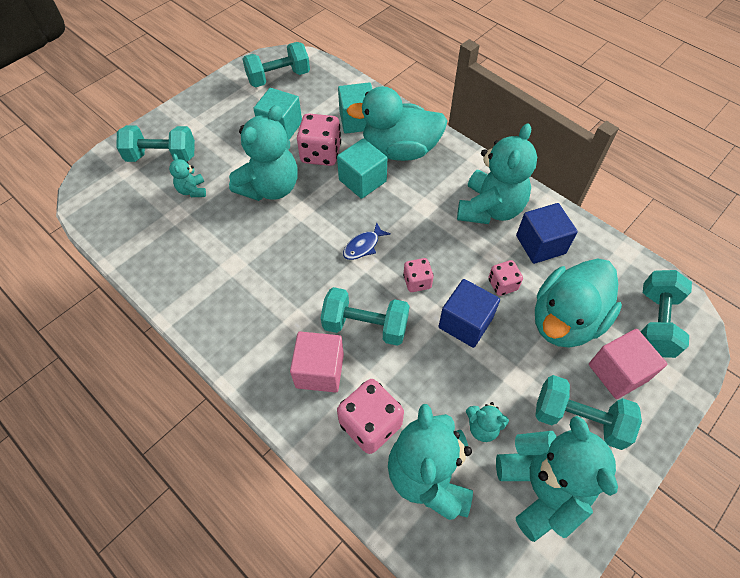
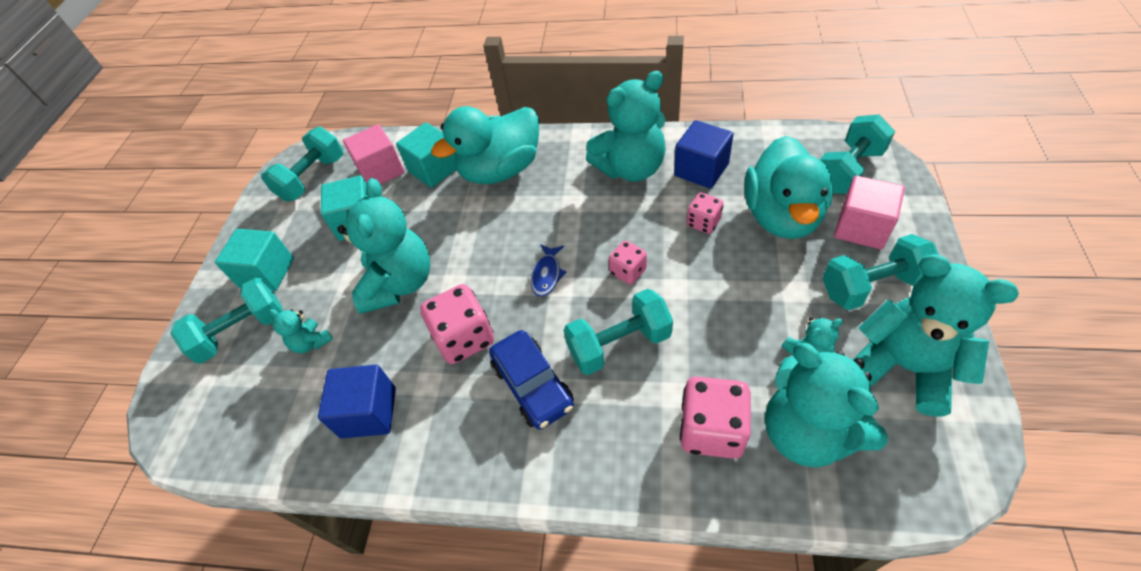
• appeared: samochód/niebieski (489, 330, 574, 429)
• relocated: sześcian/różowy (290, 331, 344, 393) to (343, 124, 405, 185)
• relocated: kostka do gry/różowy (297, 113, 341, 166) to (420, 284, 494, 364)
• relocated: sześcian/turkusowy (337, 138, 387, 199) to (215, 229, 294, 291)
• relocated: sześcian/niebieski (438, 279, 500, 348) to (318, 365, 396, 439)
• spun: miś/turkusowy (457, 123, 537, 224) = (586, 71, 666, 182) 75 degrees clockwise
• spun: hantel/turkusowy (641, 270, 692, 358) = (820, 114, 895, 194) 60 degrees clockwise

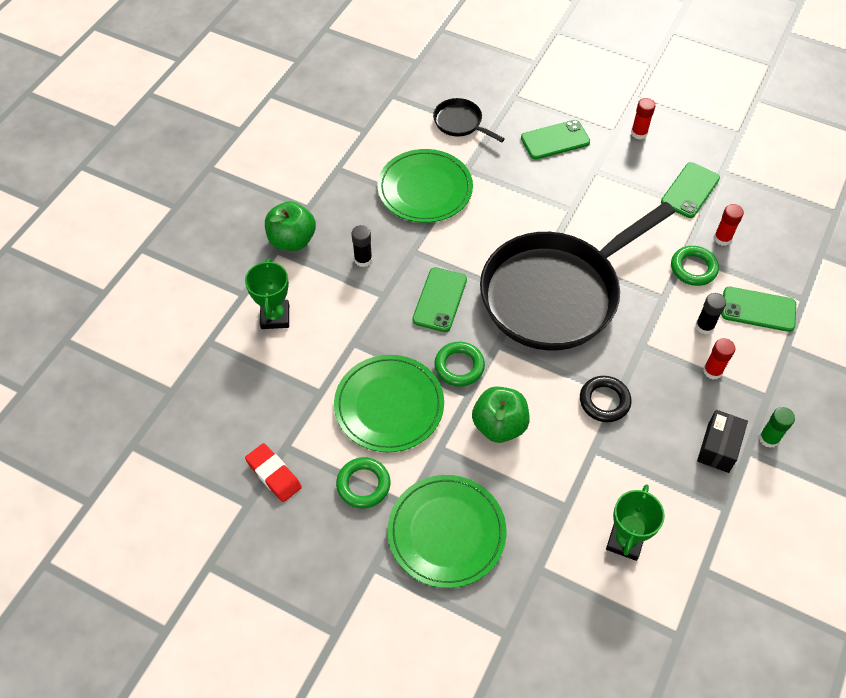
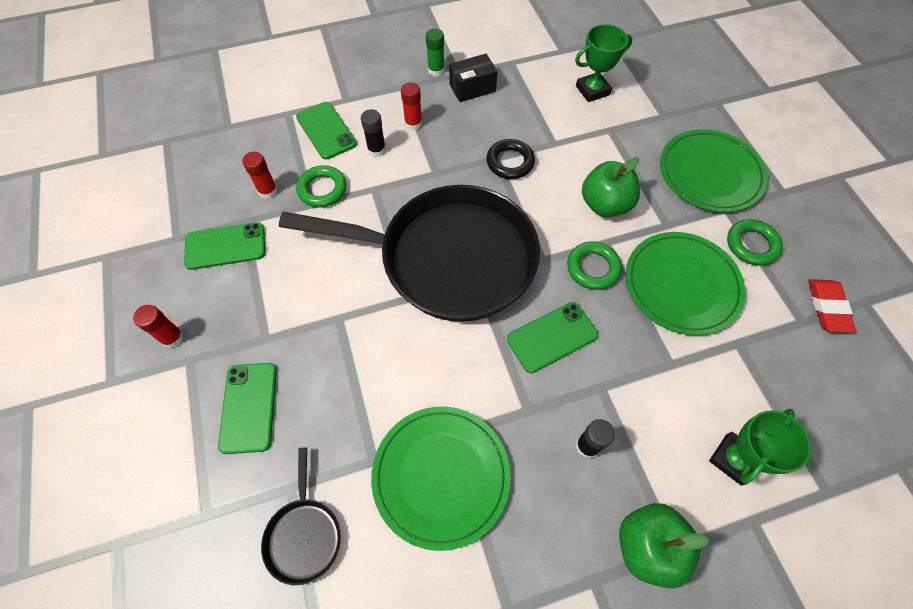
• spun: telefon/zielony (521, 120, 590, 160) = (218, 363, 277, 454) 60 degrees clockwise

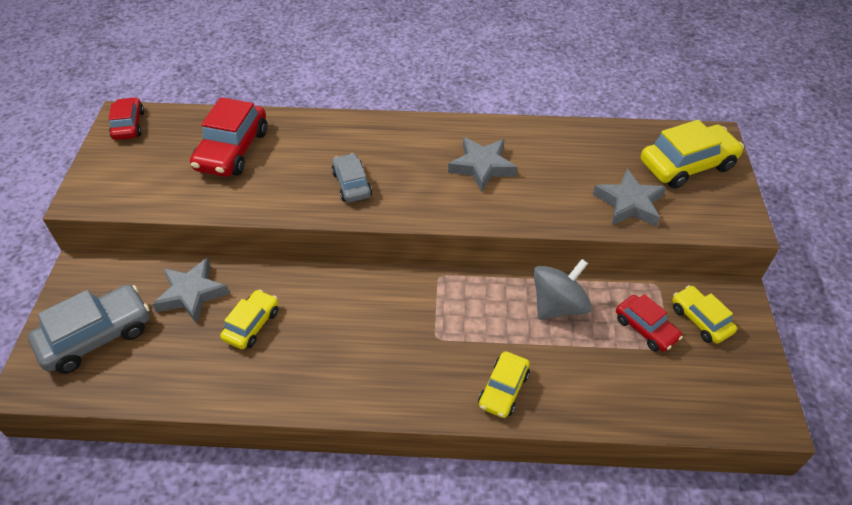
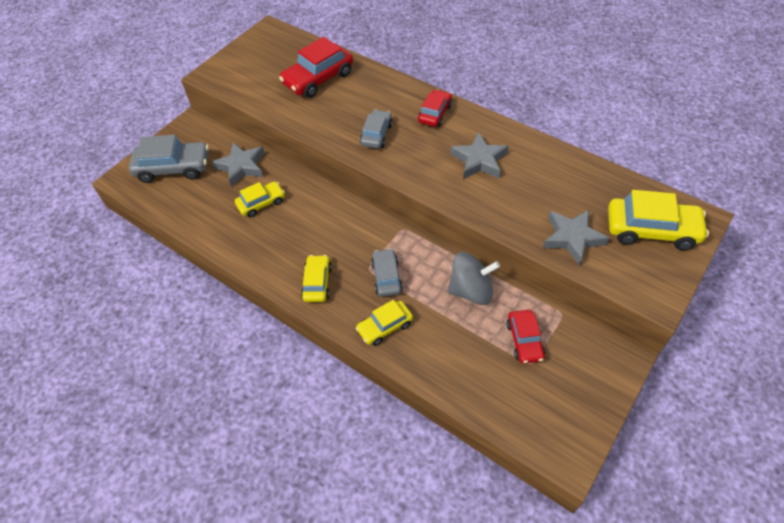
• appeared: samochód/szary (371, 248, 403, 297)
• relocated: samochód/czerwony (109, 97, 144, 140) to (418, 89, 452, 127)
• relocated: samochód/żółty (672, 285, 737, 344) to (301, 255, 332, 302)

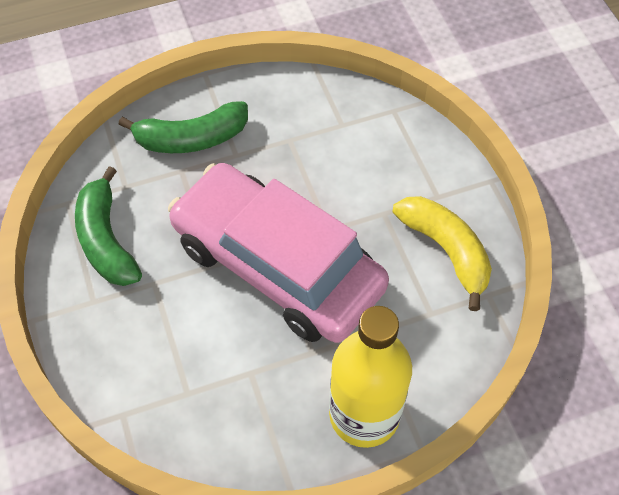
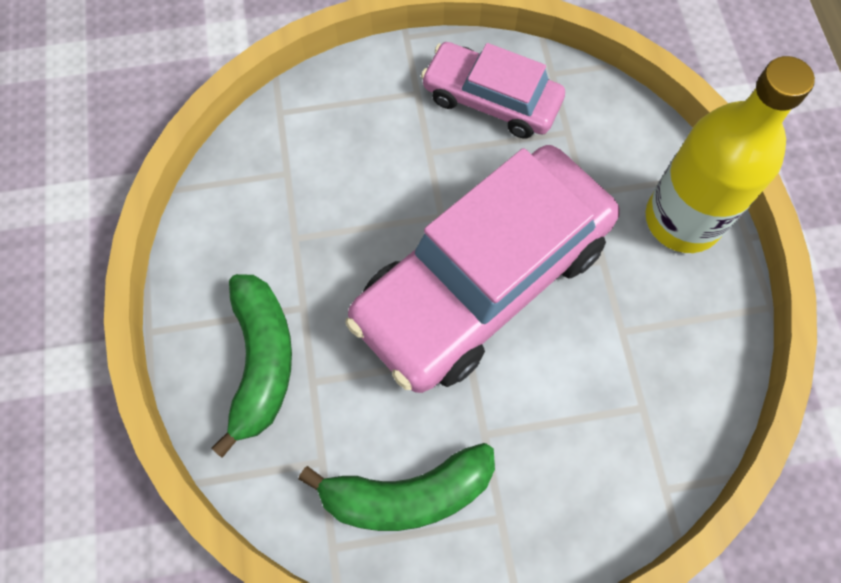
• exchanged: banan/żółty (392, 196, 492, 311) to samochód/różowy (421, 42, 565, 138)

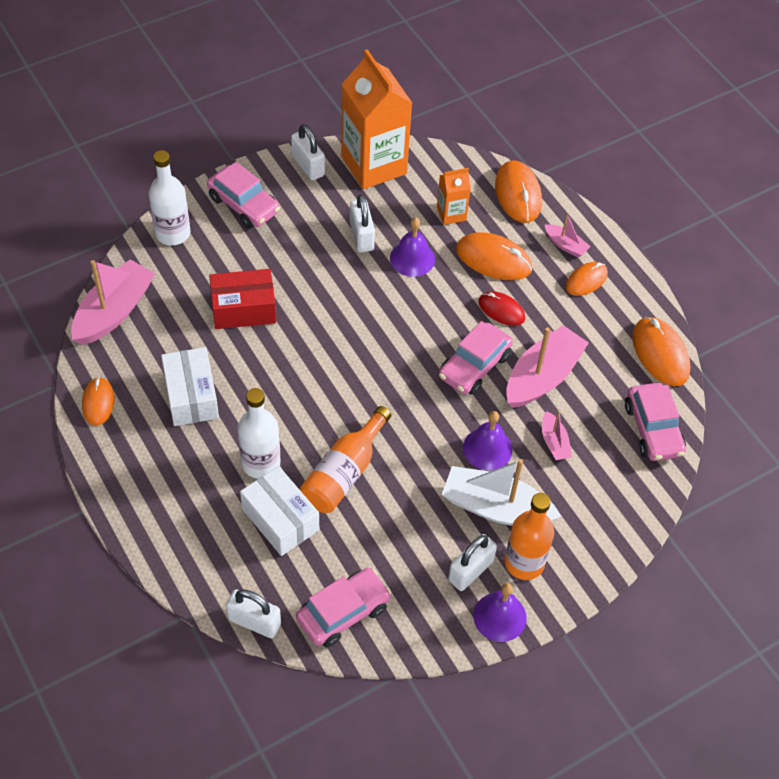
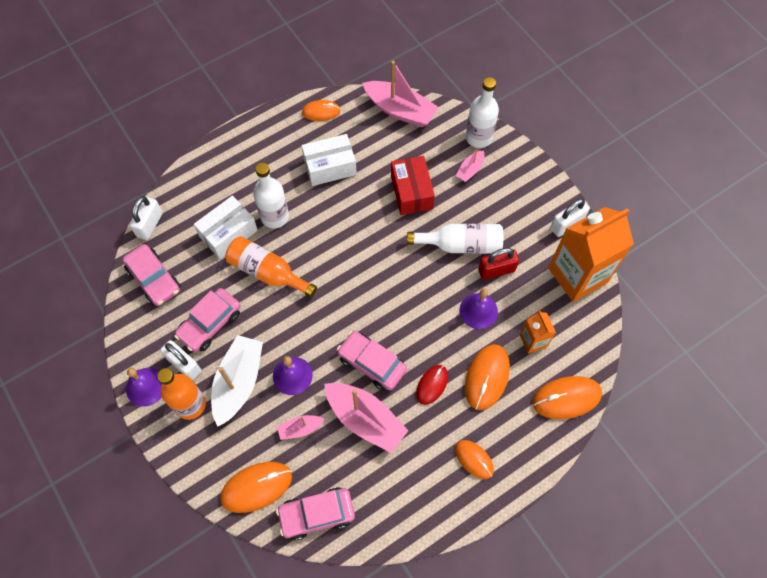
• appeared: butelka/biały (407, 224, 503, 254)
• relocated: samochód/różowy (207, 162, 280, 229) to (174, 288, 241, 352)
• relocated: łódka/różowy (545, 213, 591, 257) to (456, 147, 484, 182)
• relocated: myszka/pomarańczowy (632, 317, 690, 386) to (220, 462, 292, 513)
• colour: kłódka/biały (350, 194, 375, 252) to kłódka/czerwony (478, 248, 519, 280)

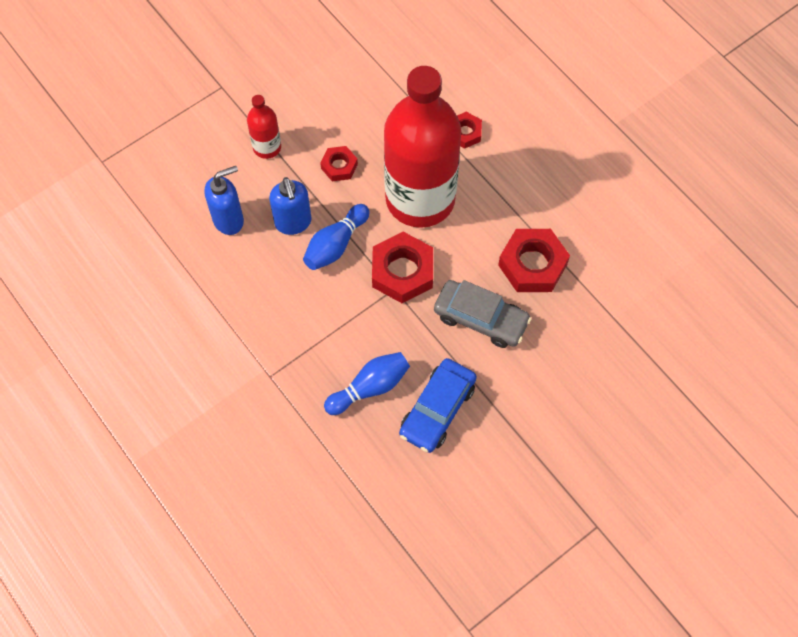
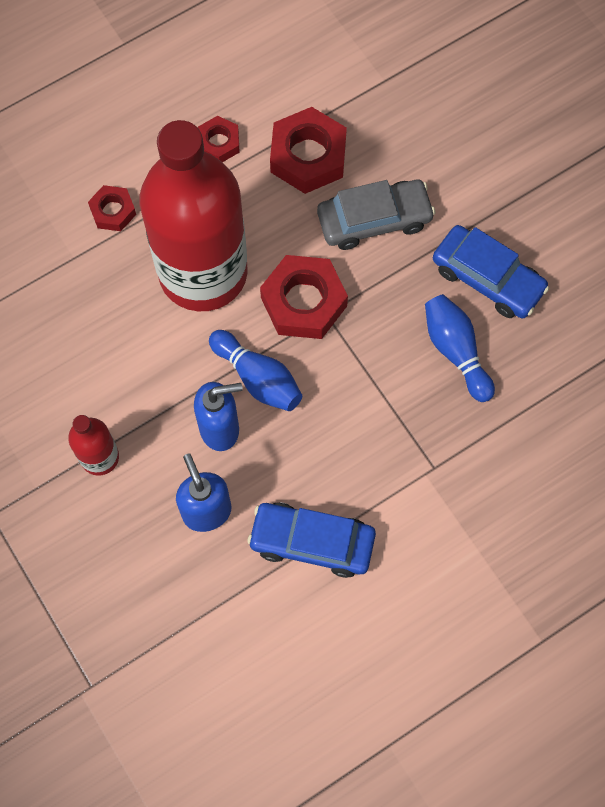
• appeared: samochód/niebieski (247, 502, 376, 578)
• relocated: nakrętka/czerwony (320, 146, 358, 181) to (198, 116, 240, 162)
• spun: samochód/szary (434, 280, 531, 348) = (317, 180, 435, 250) 45 degrees clockwise

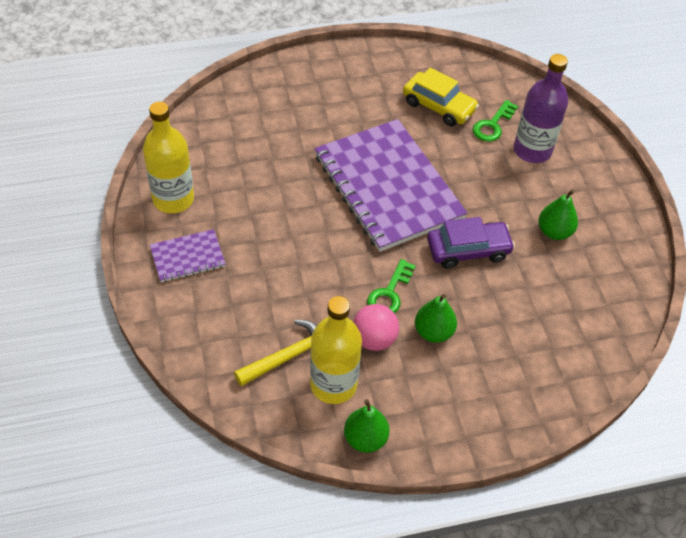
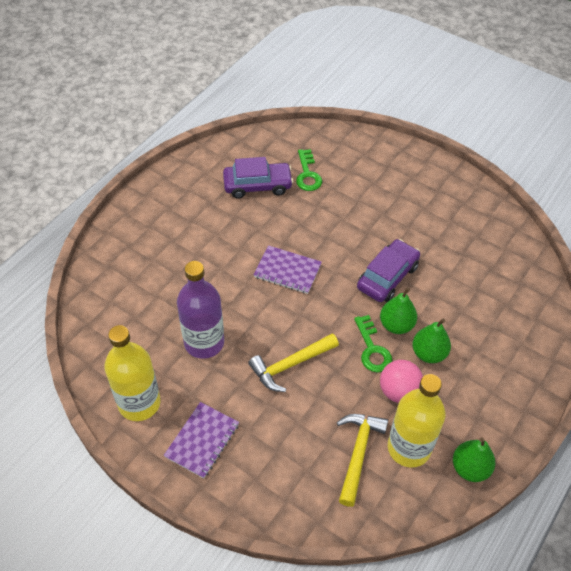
• appeared: młotek/żółty (248, 333, 339, 392)
• relocated: butelka/fioletowy (514, 54, 568, 163) to (177, 261, 224, 359)
• relocated: gruszka/zielony (539, 190, 578, 240) to (380, 287, 417, 334)
• colour: samochód/żółty (403, 67, 479, 126) to samochód/fioletowy (223, 157, 293, 199)
• size: zeszyt/fioletowy (315, 119, 467, 252) = (254, 245, 322, 294) x0.44

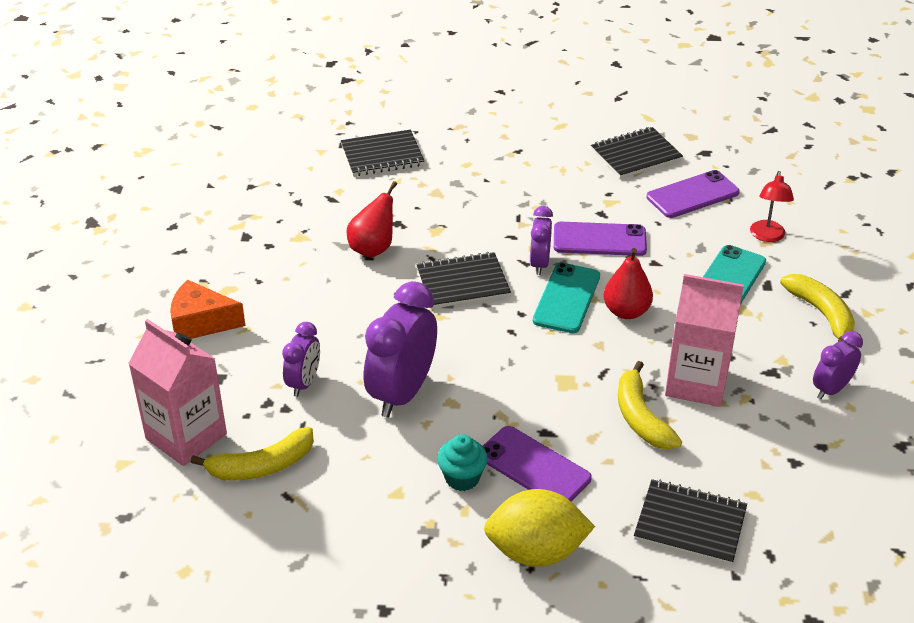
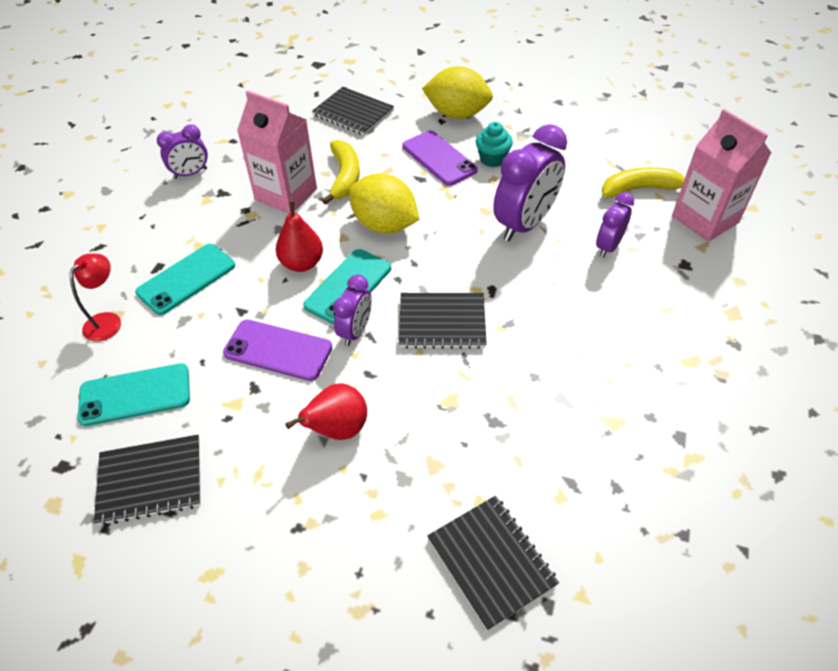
• missing: ser/pomarańczowy (170, 280, 246, 339)
• missing: banan/żółty (780, 274, 855, 342)
• appeared: cytryna/żółty (349, 173, 419, 233)
• relocated: gruszka/czerwony (347, 181, 397, 258) to (285, 383, 367, 440)
• colour: telefon/fioletowy (647, 170, 740, 218) to telefon/turkusowy (78, 363, 190, 426)
• spun: zeszyt/czarny (341, 130, 424, 176) = (427, 496, 559, 631) 60 degrees clockwise

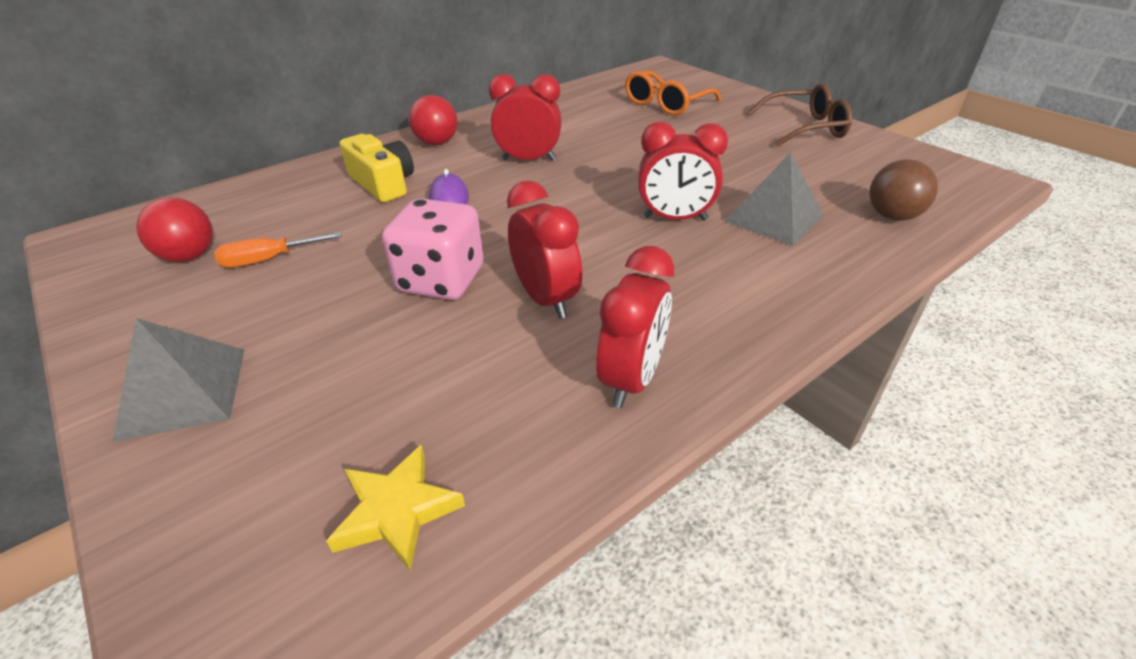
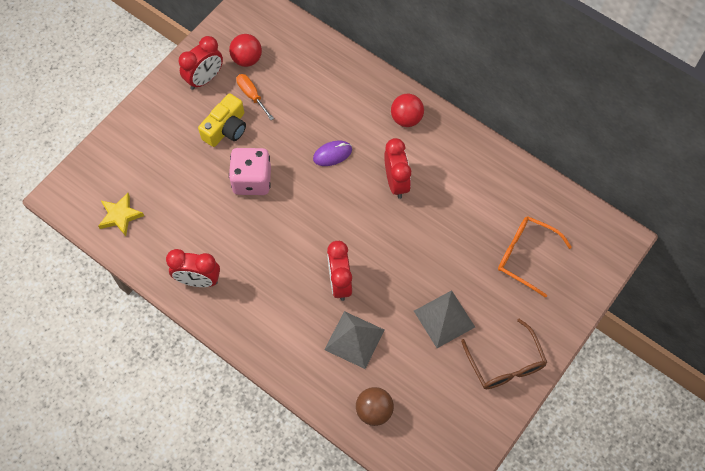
• relocated: piramida/szary (113, 318, 245, 442) to (414, 290, 475, 348)
• relocated: aparat fotograficzny/żółty (340, 134, 414, 203) to (198, 93, 246, 147)
• relocated: budzik/czerwony (507, 181, 582, 319) to (179, 36, 223, 90)

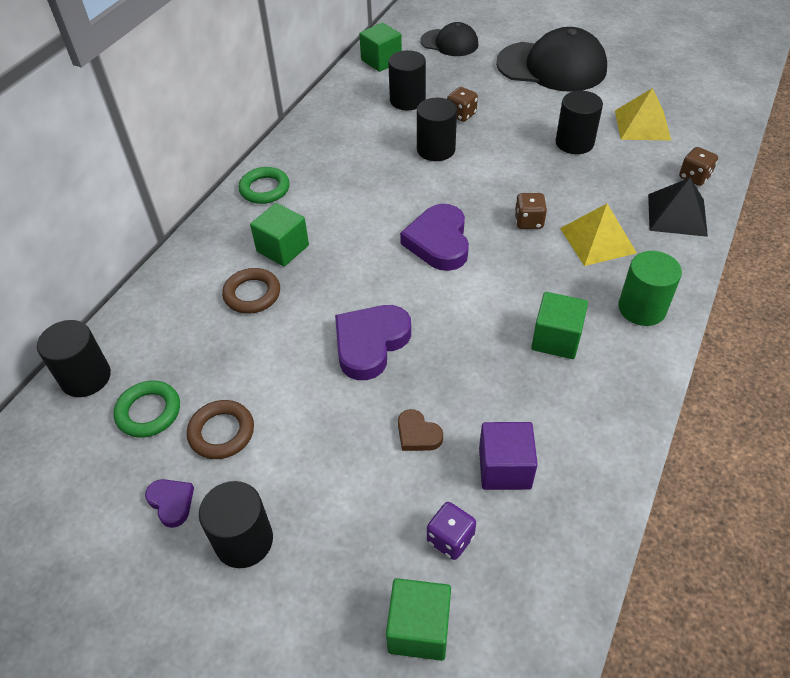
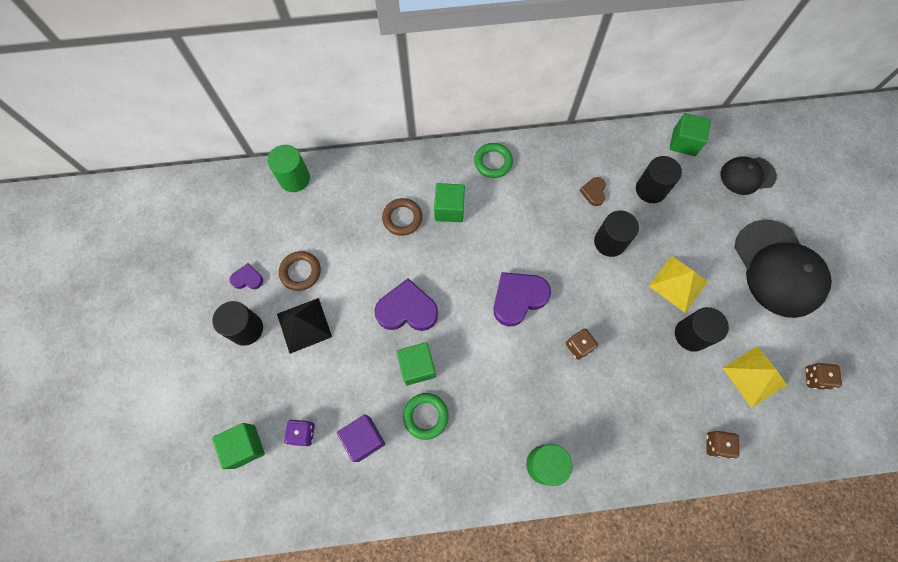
• relocated: pierścień/zielony (114, 380, 180, 438) to (403, 393, 449, 440)
• relocated: serce/brązowy (398, 409, 443, 451) to (580, 177, 606, 206)
• relocated: kostka do gry/brązowy (447, 87, 478, 122) to (805, 363, 842, 390)
• relocated: sześcian/zielony (531, 292, 588, 359) to (397, 342, 436, 385)
• relocated: piramida/żółty (560, 204, 637, 266) to (649, 256, 708, 313)
• relocated: piramida/czarny (648, 177, 708, 237) to (277, 298, 332, 354)
• colour: walec/czarny (37, 320, 111, 397) to walec/zielony (268, 145, 310, 192)
• spun: serce/fioletowy (145, 479, 194, 528) = (230, 263, 263, 289) 105 degrees counterclockwise
• spun: czapka/czarny (420, 22, 479, 56) = (720, 156, 777, 195) 90 degrees clockwise

